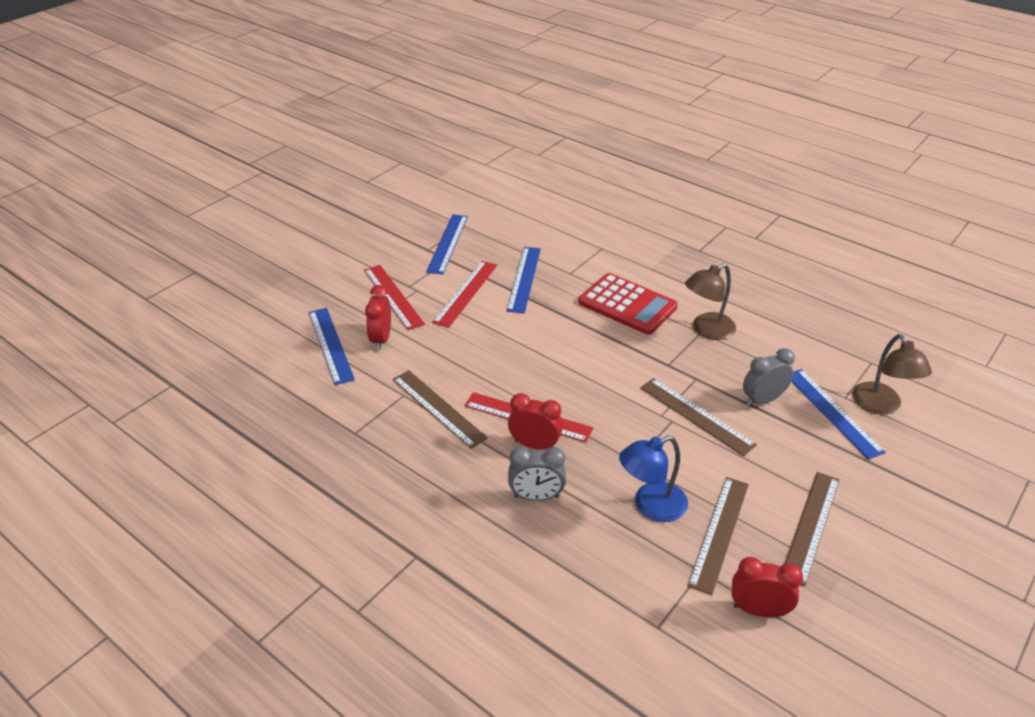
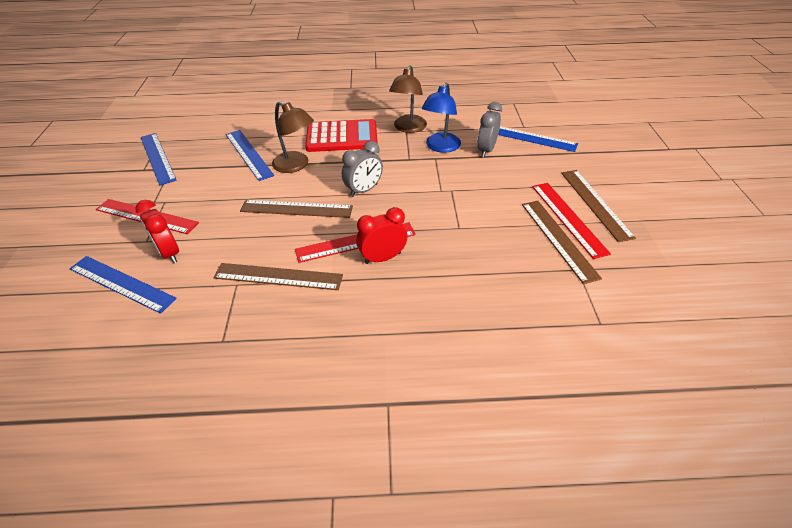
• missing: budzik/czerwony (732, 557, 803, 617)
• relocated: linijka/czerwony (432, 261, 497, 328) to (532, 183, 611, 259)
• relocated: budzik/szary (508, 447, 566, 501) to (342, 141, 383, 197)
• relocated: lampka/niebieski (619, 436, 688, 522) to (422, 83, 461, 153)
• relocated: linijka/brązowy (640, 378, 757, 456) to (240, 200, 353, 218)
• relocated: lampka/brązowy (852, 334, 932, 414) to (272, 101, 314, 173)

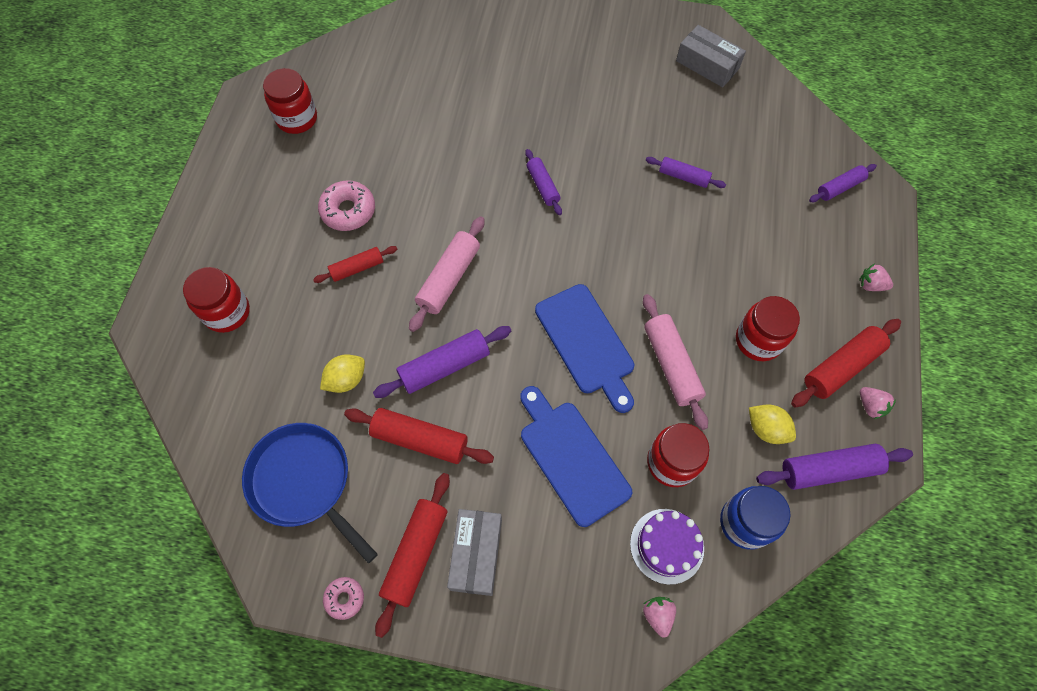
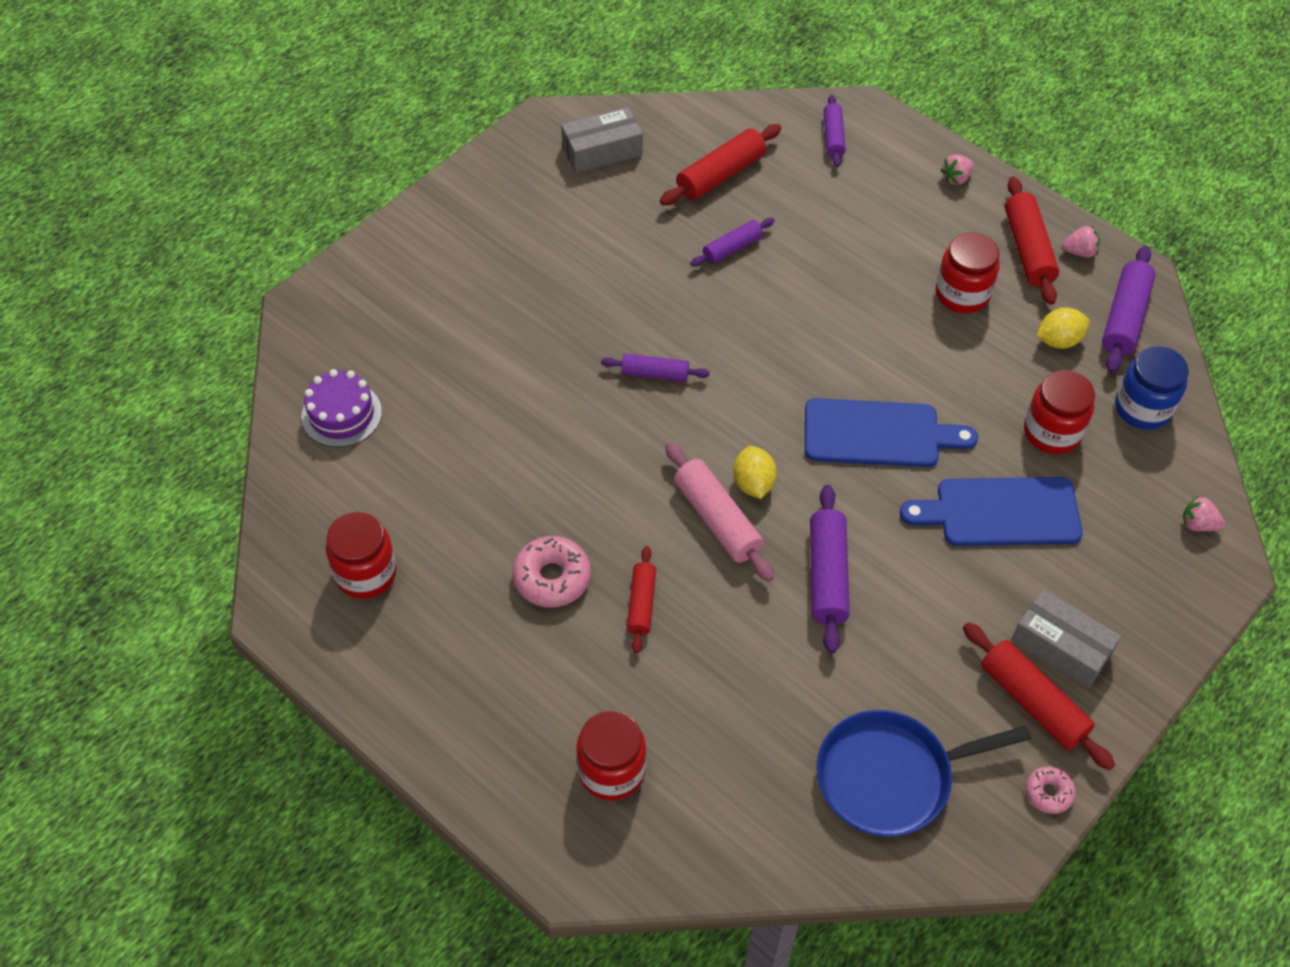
• missing: wałek do ciasta/różowy (643, 294, 708, 430)
• relocated: cytryna/żółty (320, 354, 365, 393) to (733, 446, 777, 499)
• relocated: wałek do ciasta/czerwony (344, 408, 494, 464) to (660, 124, 781, 206)
• relocated: tort/fioletowy (630, 509, 704, 585) to (301, 369, 382, 447)

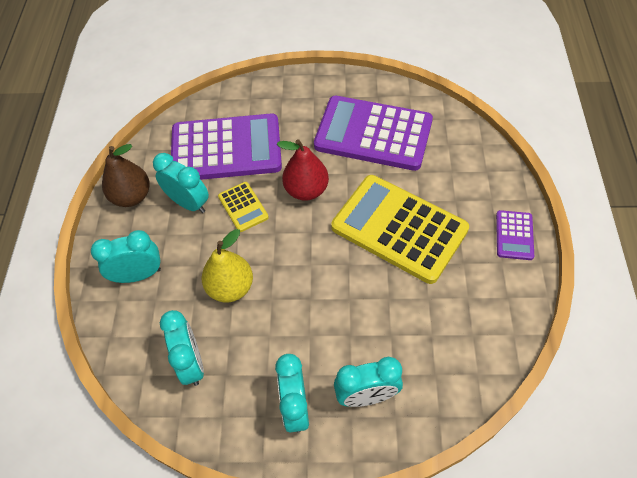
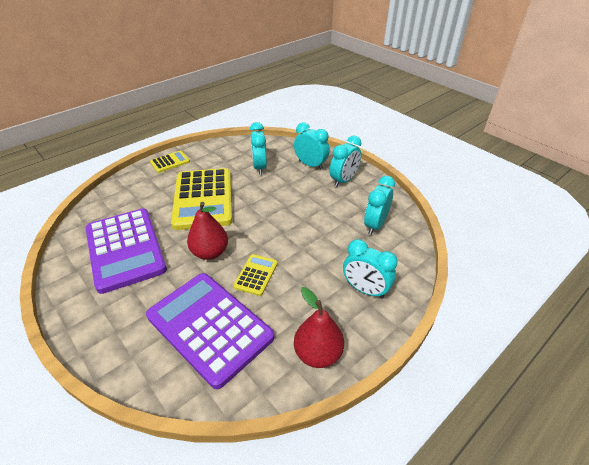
• missing: gruszka/żółty (202, 229, 253, 303)
• relocated: budzik/turkusowy (153, 153, 209, 213) to (250, 122, 267, 175)
• colour: gruszka/brązowy (102, 144, 150, 207) to gruszka/czerwony (294, 287, 344, 368)
• colour: kalkulator/fioletowy (496, 210, 534, 260) to kalkulator/żółty (150, 151, 190, 173)

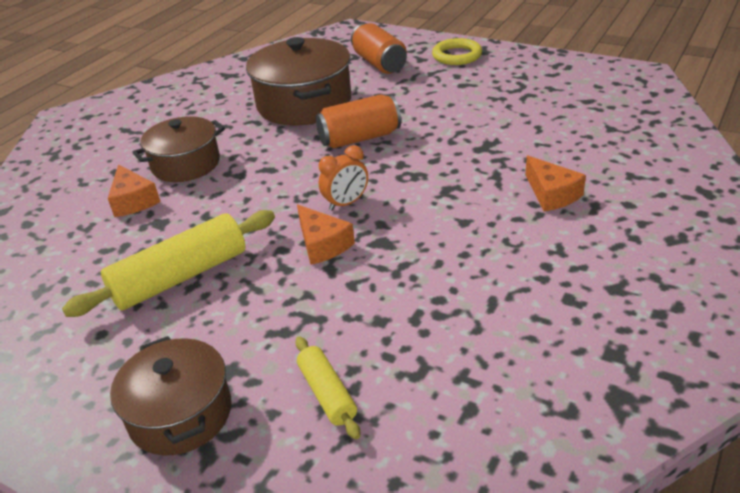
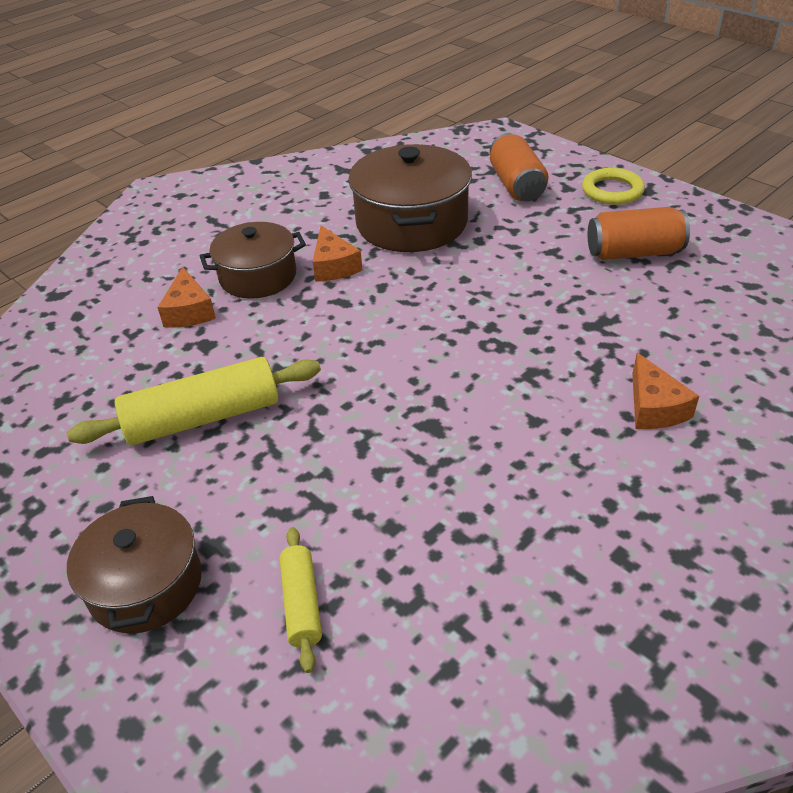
• missing: budzik/pomarańczowy (319, 145, 368, 211)
• relocated: ser/pomarańczowy (297, 205, 355, 265) to (313, 226, 363, 282)
• relocated: puszka/pomarańczowy (316, 95, 401, 148) to (588, 207, 690, 260)

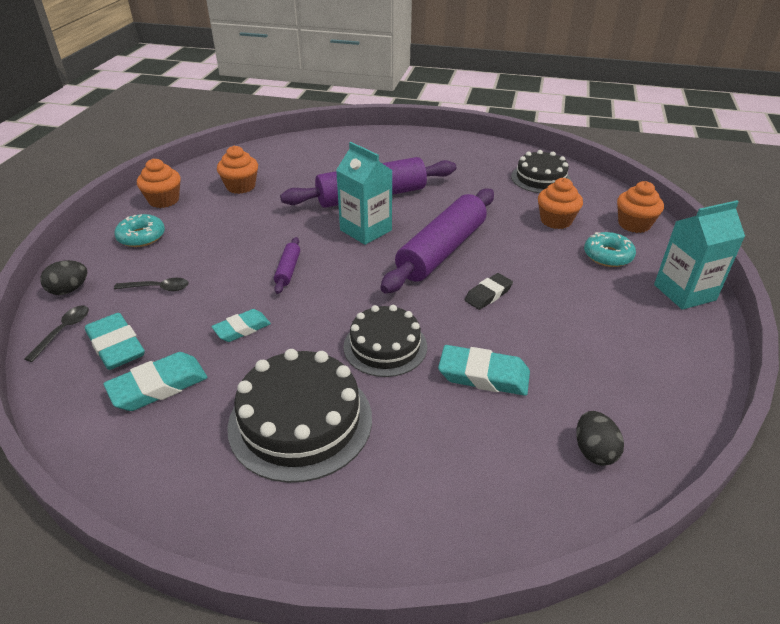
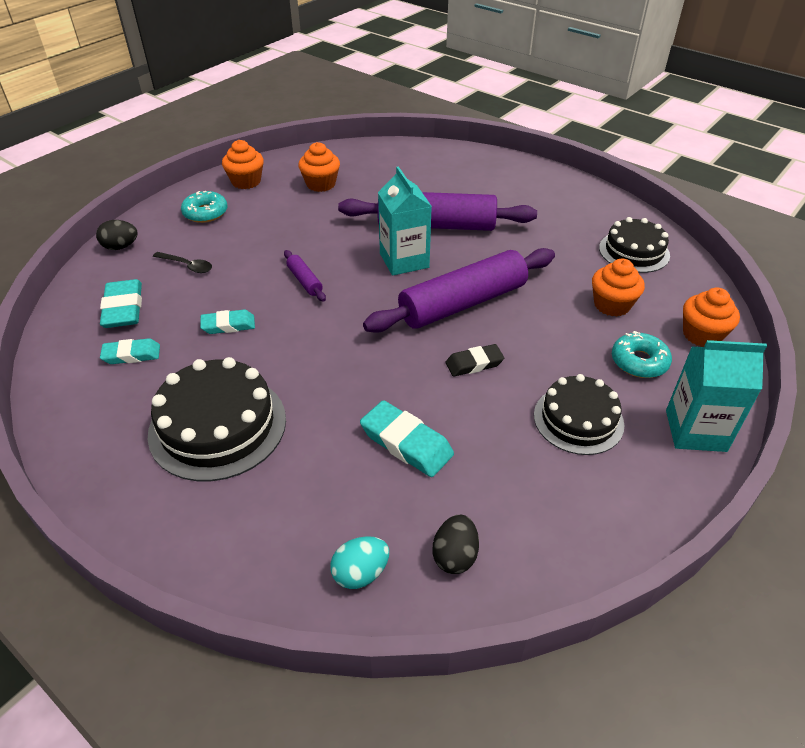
• missing: łyżka/czarny (25, 305, 89, 362)
• appeared: jajko/turkusowy (330, 537, 389, 589)
• relocated: tort/czarny (343, 305, 427, 377) to (534, 374, 625, 455)
• spun: wałek do ciasta/fioletowy (274, 237, 300, 294) = (284, 250, 326, 302) 60 degrees counterclockwise
• size: gumka do mazania/turkusowy (103, 352, 207, 411) = (100, 338, 160, 364) x0.66

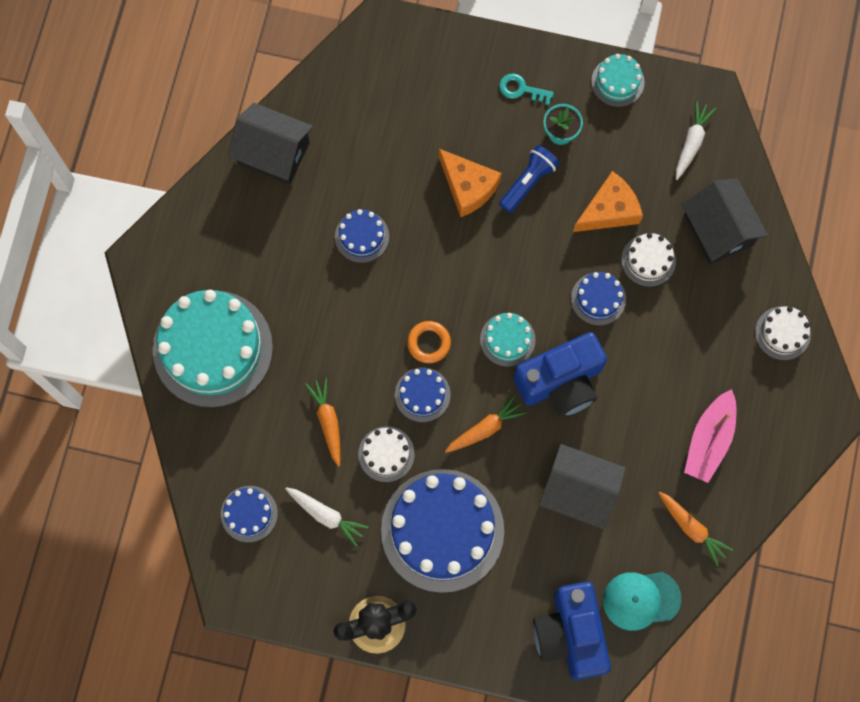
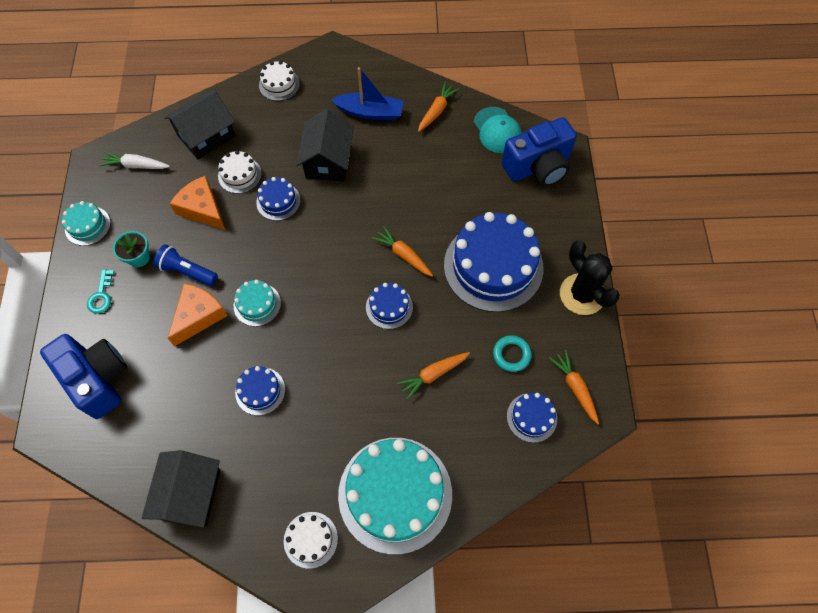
• missing: pierścień/pomarańczowy (407, 321, 451, 363)
• appeared: marchewka/pomarańczowy (549, 350, 599, 424)
• relocated: tort/biały (358, 426, 415, 482) to (284, 512, 338, 569)
• relocated: tort/turkusowy (480, 313, 535, 367) to (234, 280, 281, 326)
• relocated: aparat fotograficzny/niebieski (513, 332, 607, 417) to (40, 334, 127, 419)
• relocated: domek/czarny (539, 444, 626, 529) to (296, 109, 354, 182)
• exchanged: marchewka/biały (285, 487, 368, 546) to pierścień/turkusowy (493, 335, 532, 372)
• colour: łódka/różowy (684, 389, 736, 483) to łódka/niebieski (331, 67, 404, 120)

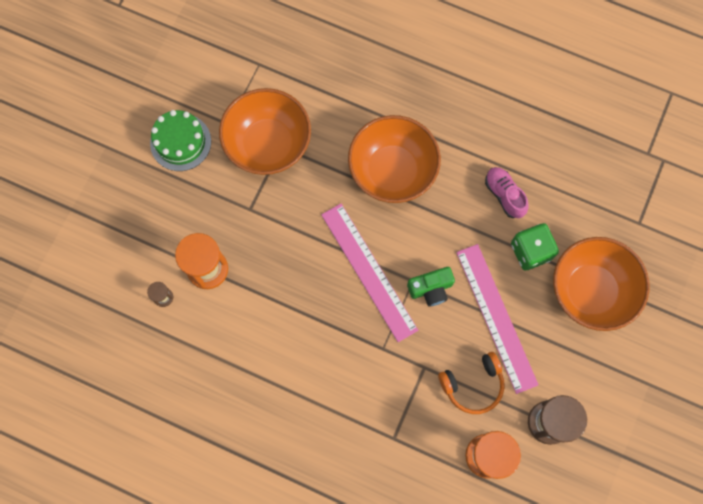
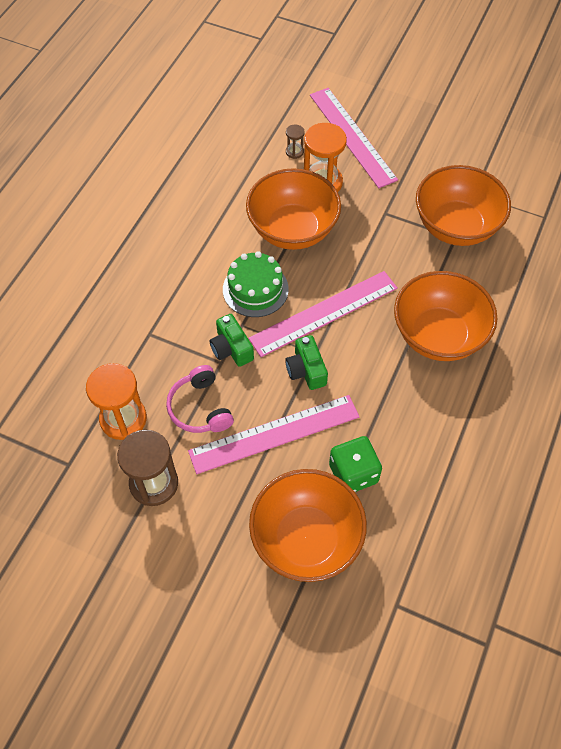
• missing: but/różowy (485, 167, 528, 218)
• appeared: aparat fotograficzny/zielony (209, 314, 254, 367)
• appeared: miska/pomarańczowy (246, 168, 341, 250)
• appeared: linijka/różowy (310, 88, 398, 188)
• relocated: tort/zielony (150, 110, 211, 171) to (223, 251, 289, 317)
• colour: słuchawki/pomarańczowy (438, 352, 504, 414) to słuchawki/różowy (166, 365, 234, 433)

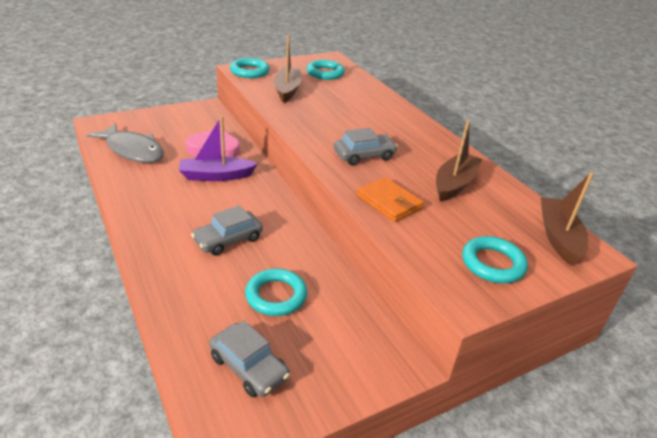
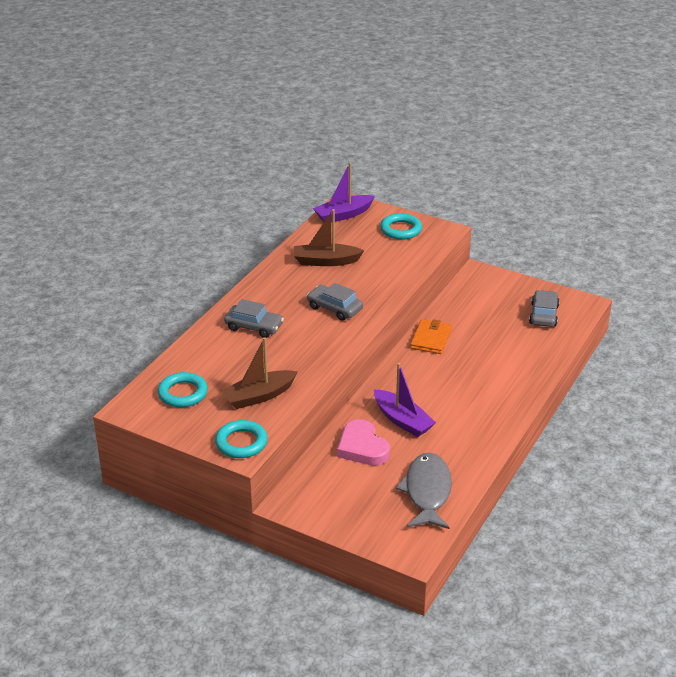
• missing: pierścień/turkusowy (245, 268, 307, 316)
• relocated: samochód/szary (191, 205, 263, 256) to (224, 299, 284, 338)
• relocated: portfel/pomarańczowy (357, 177, 424, 222) to (410, 319, 452, 354)
• colour: łódka/brązowy (541, 172, 594, 266) to łódka/fioletowy (313, 163, 375, 222)

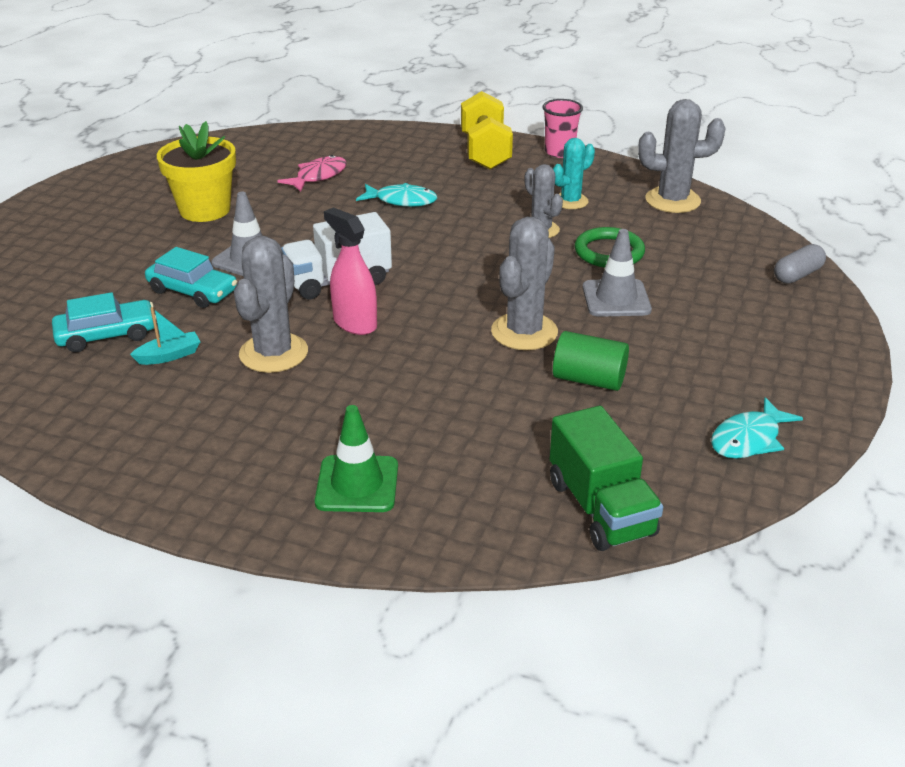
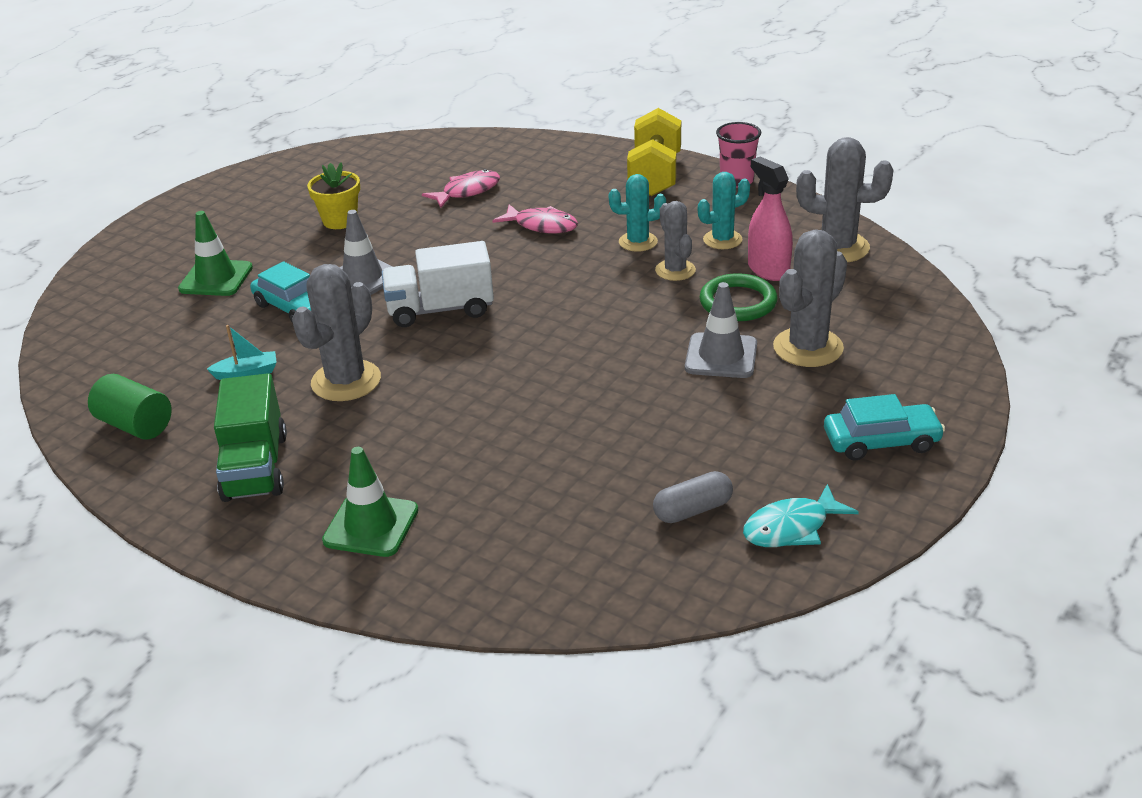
• appeared: pachołek/zielony (178, 211, 253, 296)
• appeared: kaktus/turkusowy (608, 174, 666, 252)
• relocated: samochód/turkusowy (52, 292, 156, 352) to (824, 394, 945, 460)
• relocated: spryskiwacz/różowy (324, 207, 377, 335) to (748, 157, 793, 281)
• relocated: kaktus/szary (491, 217, 558, 350) to (773, 229, 847, 367)
• relocated: ciężarówka/zielony (550, 406, 663, 551) to (214, 373, 287, 502)
• relocated: walec/zielony (553, 331, 629, 391) to (88, 374, 172, 440)
• relocated: kapsułka/szary (774, 244, 826, 284) to (653, 471, 733, 523)
• colour: ryba/turkusowy (356, 183, 437, 207) to ryba/różowy (493, 204, 578, 234)
• size: doniczka/żółty (157, 121, 236, 222) = (307, 162, 360, 229) x0.66

